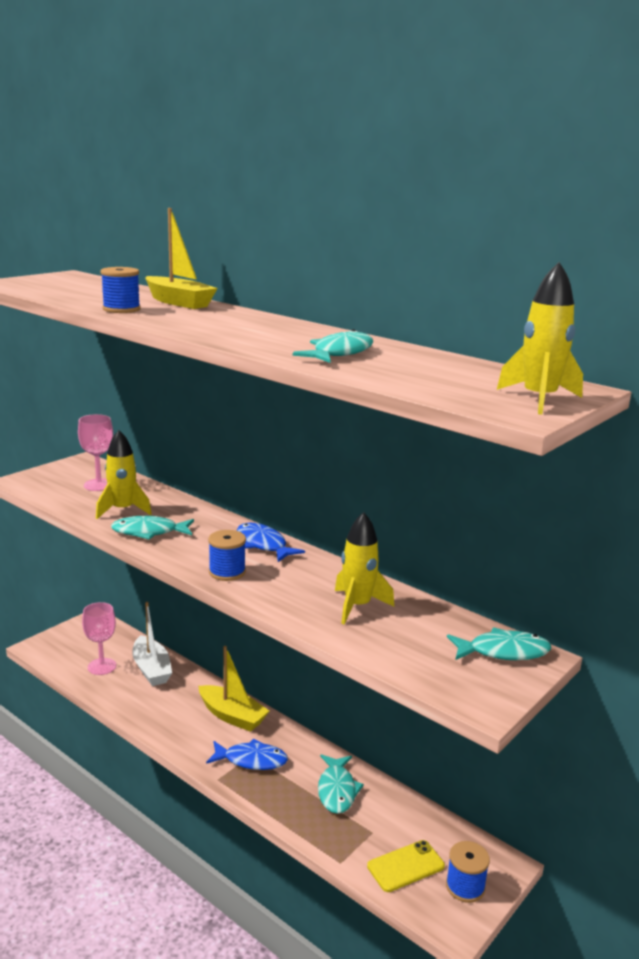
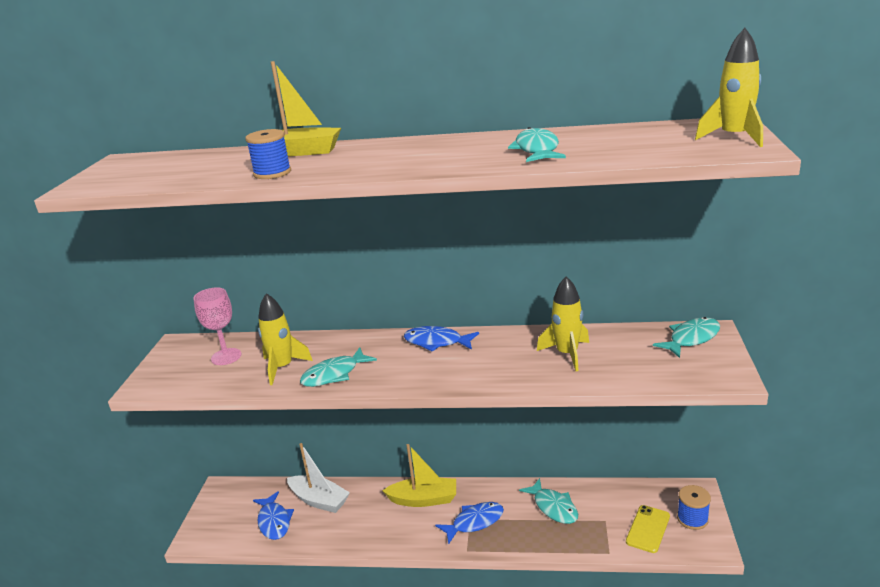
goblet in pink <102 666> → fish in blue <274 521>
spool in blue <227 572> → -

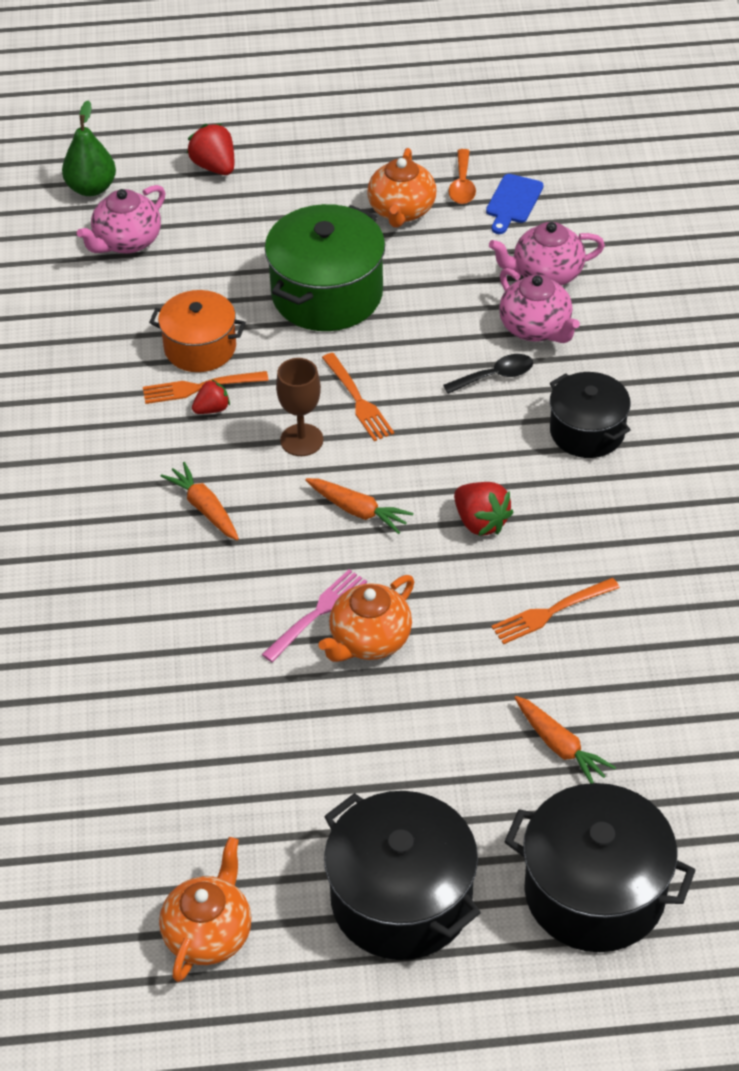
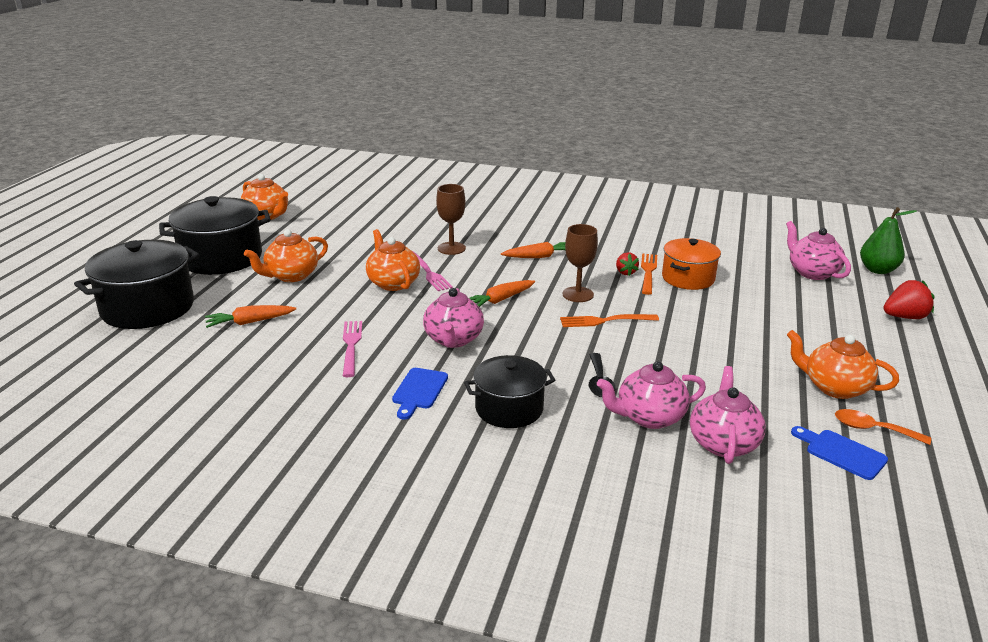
pot in green <327 294> → -
strawberry in red <480 522> → teapot in pink <453 339>
fork in orange <551 612> → fork in pink <351 346>
- → teapot in orange <291 276>
- → cutting board in blue <419 391>
- → goblet in brown <451 248>

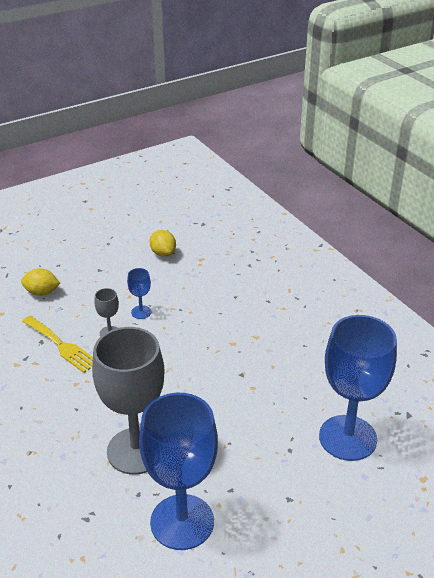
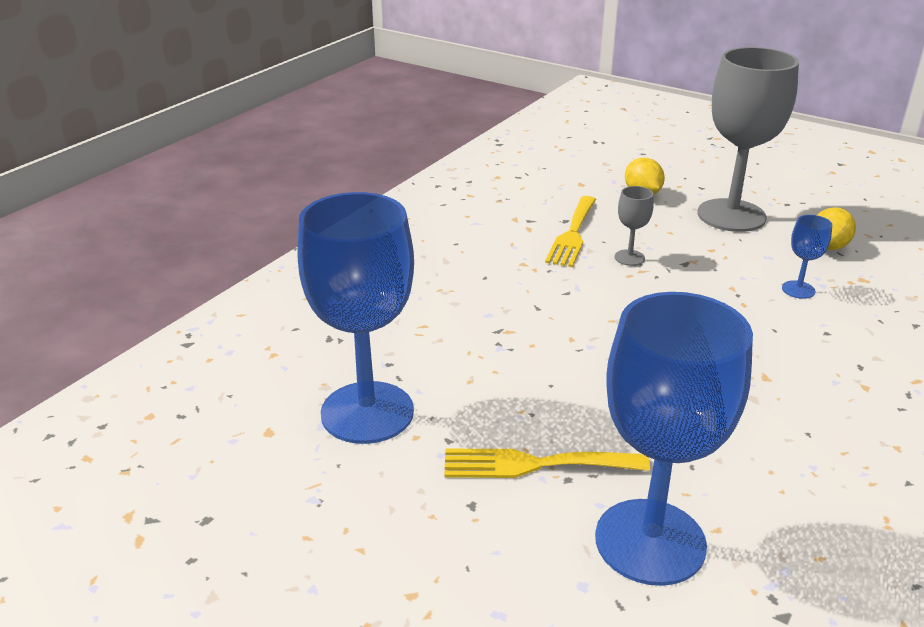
goblet in grey <136 451> → goblet in grey <731 215>, shifted
goblet in blue <141 312> → goblet in blue <798 290>, shifted
- → fork in yellow <534 464>

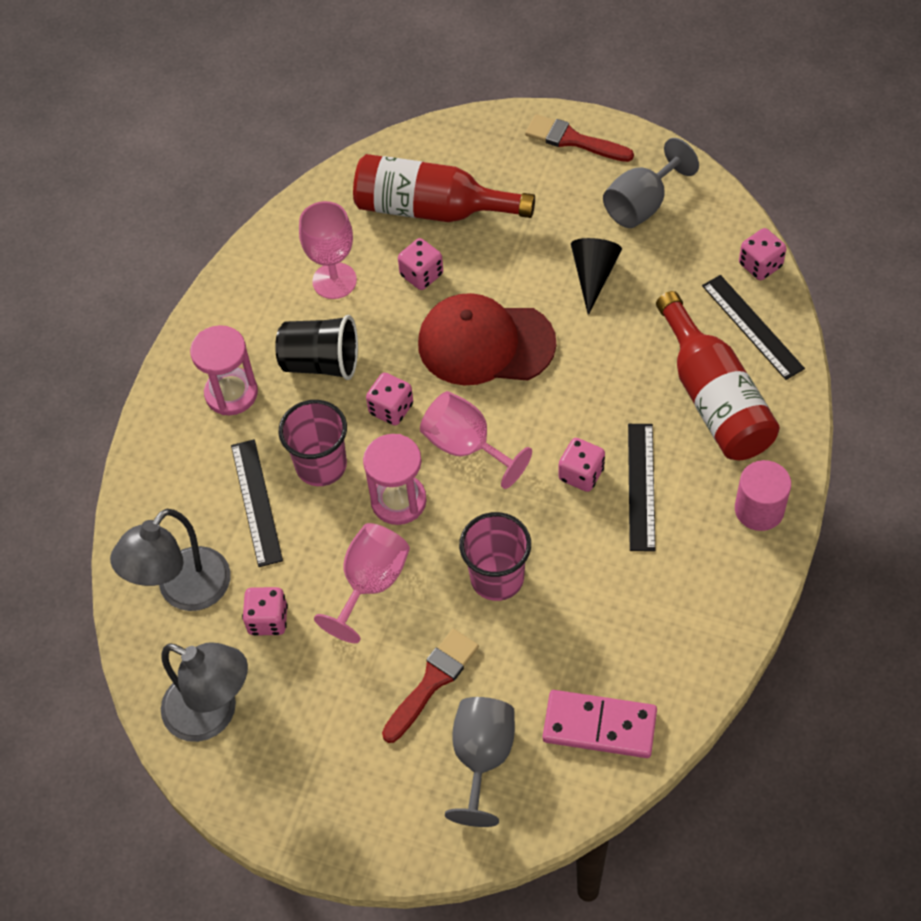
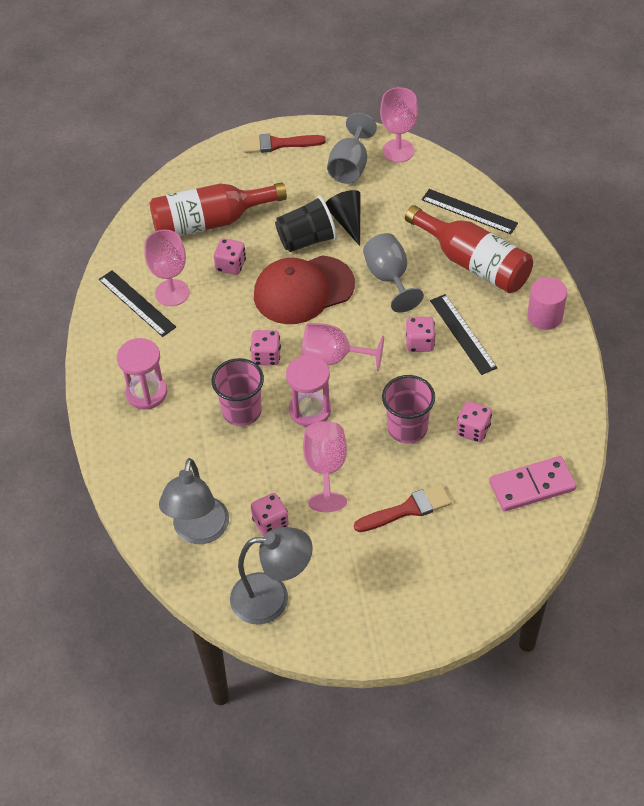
ruler in black <256 502> → ruler in black <137 303>, shifted
cup in black <321 363> → cup in black <306 240>, shifted
brush in red <432 681> → brush in red <407 509>, 60 degrees clockwise
goblet in grey <482 758> → goblet in grey <389 278>, shifted
dice in pink <760 265> → dice in pink <473 430>, shifted
- → goblet in pink <398 151>

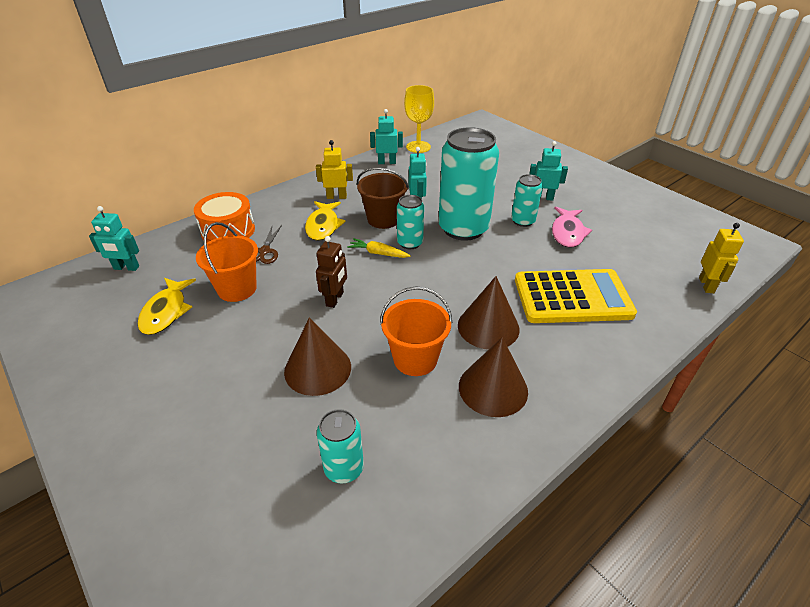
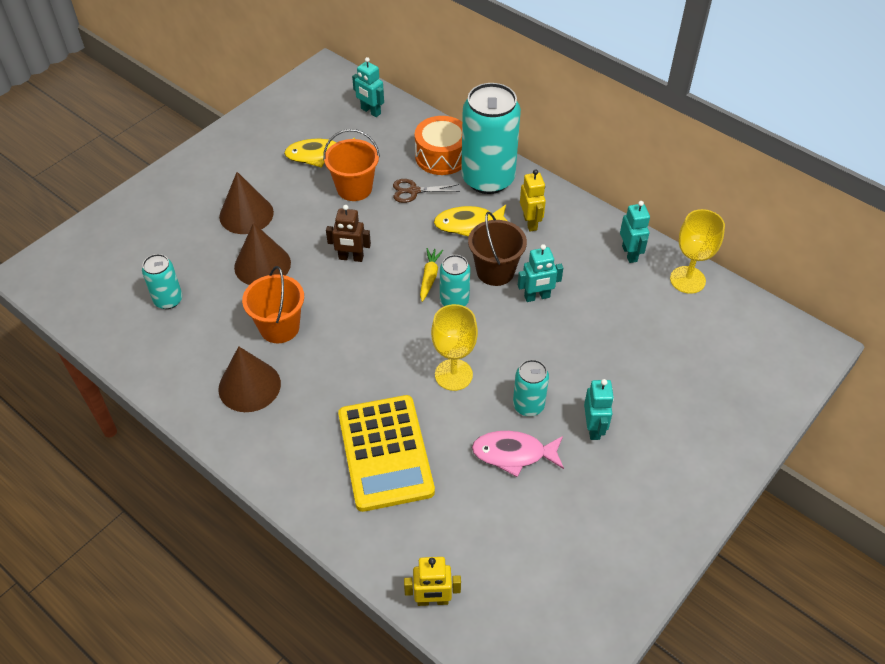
robot in turquoise <126 268> → robot in turquoise <370 111>, 45 degrees counterclockwise
can in turquoise <463 228> → can in turquoise <488 179>, shifted
cone in brown <488 327> → cone in brown <246 214>, shifted
- → goblet in yellow <453 375>

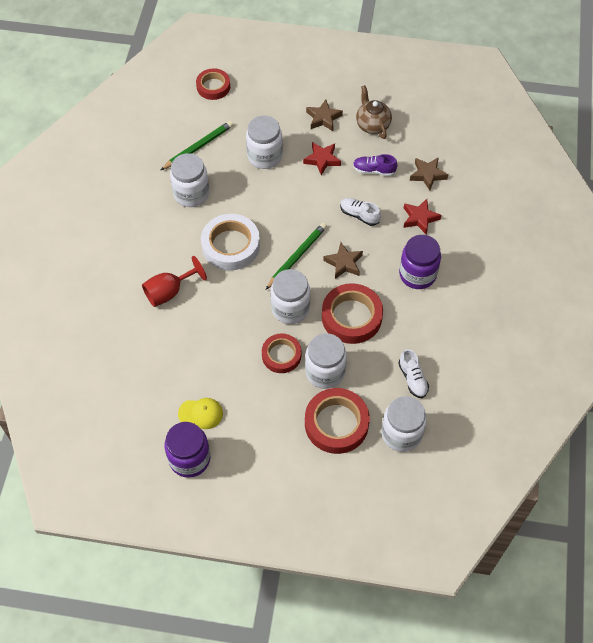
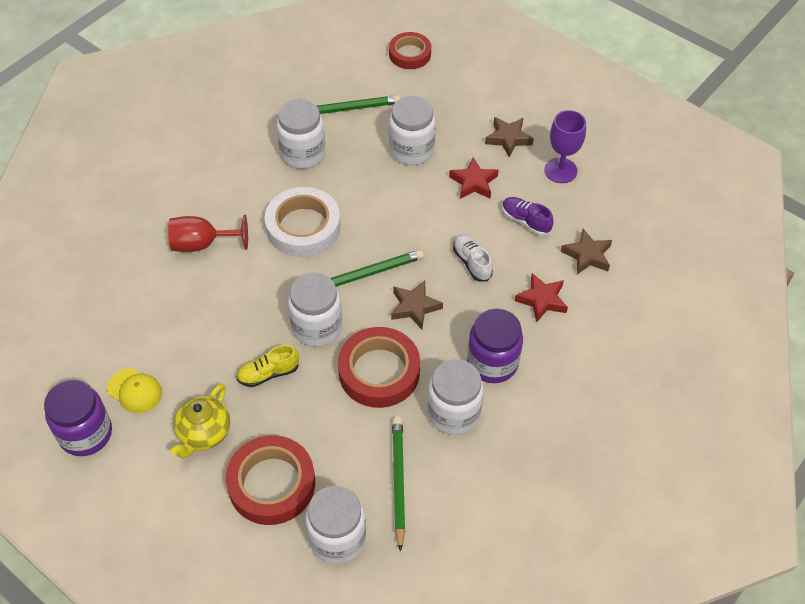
tape in red <281 355> → shoe in yellow <268 373>
jar in white <325 372> → jar in white <453 413>, shifted
teapot in brown <372 125> → goblet in purple <560 170>
shoe in white <412 379> → pencil in green <398 481>
- → teapot in yellow <204 433>

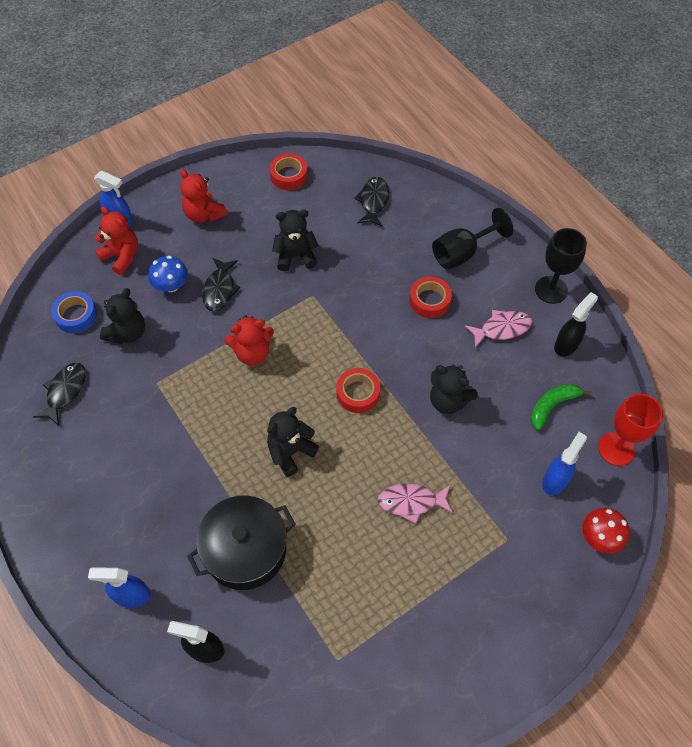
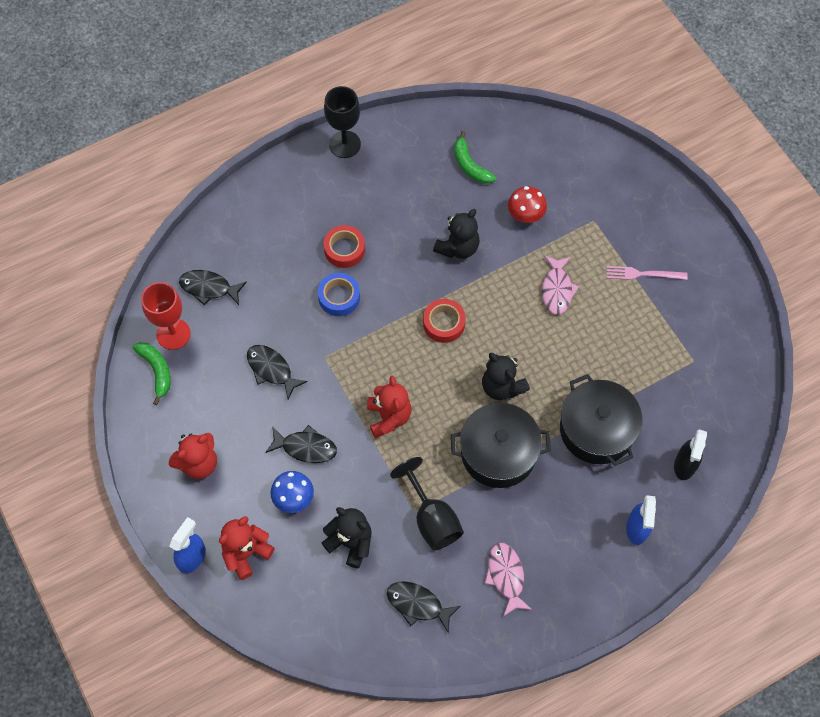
tape in blue <76 315> → tape in blue <339 297>, shifted
tape in red <289 175> → banana in green <156 371>
teddy bear in black <295 256> → fish in black <271 370>
goblet in black <462 253> → goblet in black <432 519>, shifted
fish in pink <502 329> → fish in pink <506 576>, shifted
spray bottle in blue <555 480> → -
spray bottle in black <566 345> → -
mushroom in red <600 537> → mushroom in red <525 214>, shifted
goblet in red <616 449> → goblet in red <173 334>, shifted
- → pot in black <498 453>
- → fork in pink <643 274>

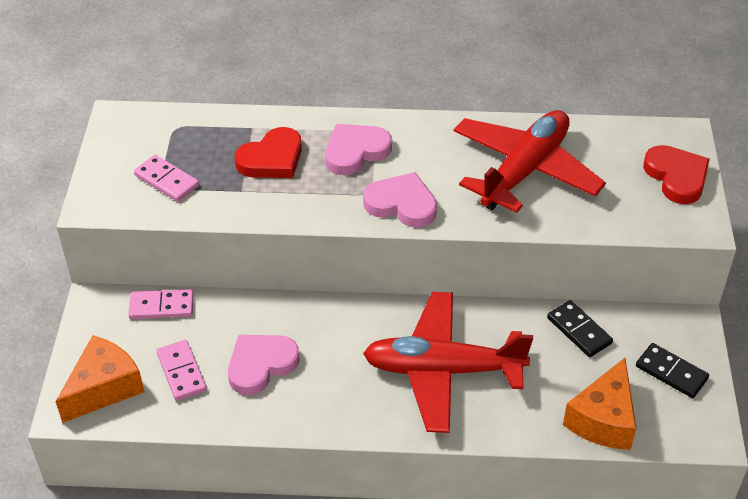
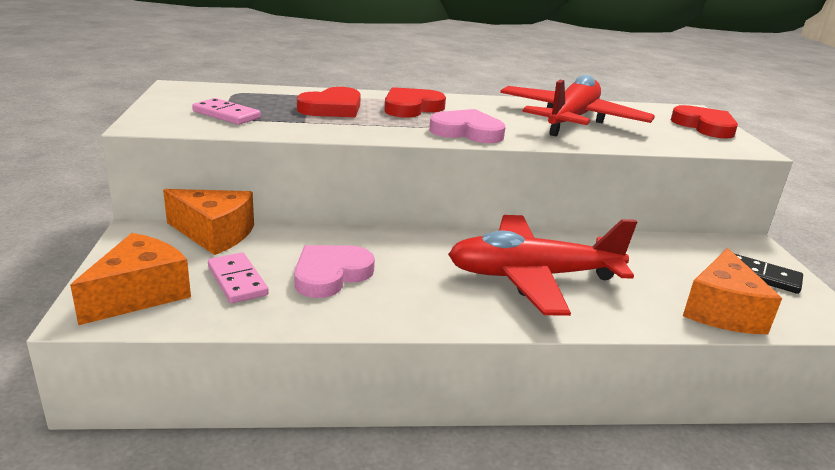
domino in pink <161 306> → cheese in orange <214 234>
heart in pink <355 152> → heart in red <411 108>
domino in black <579 330> → -

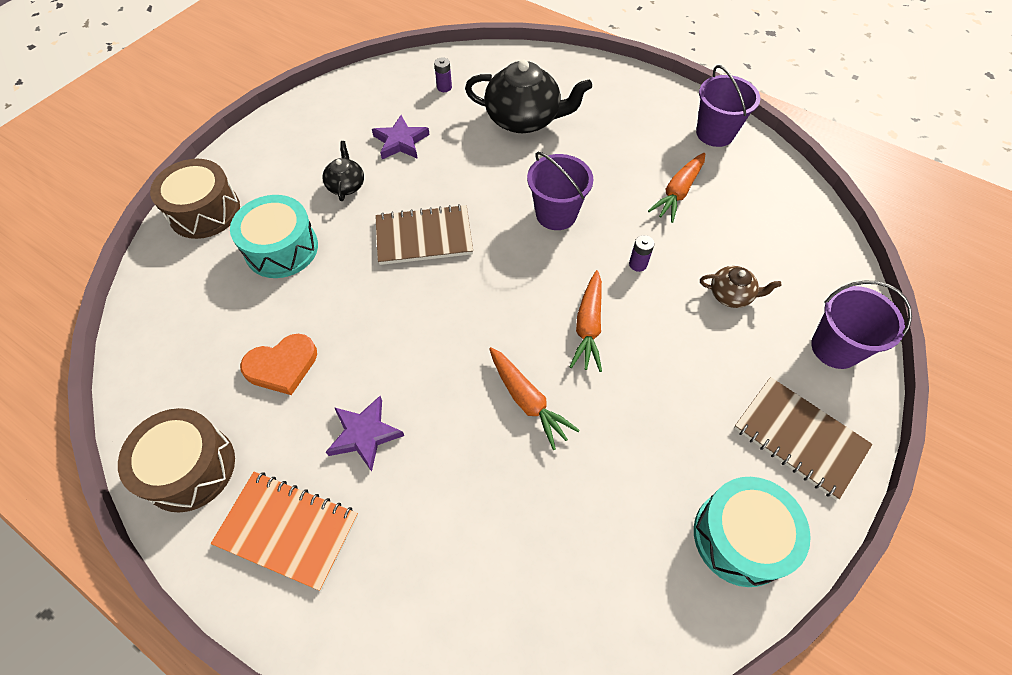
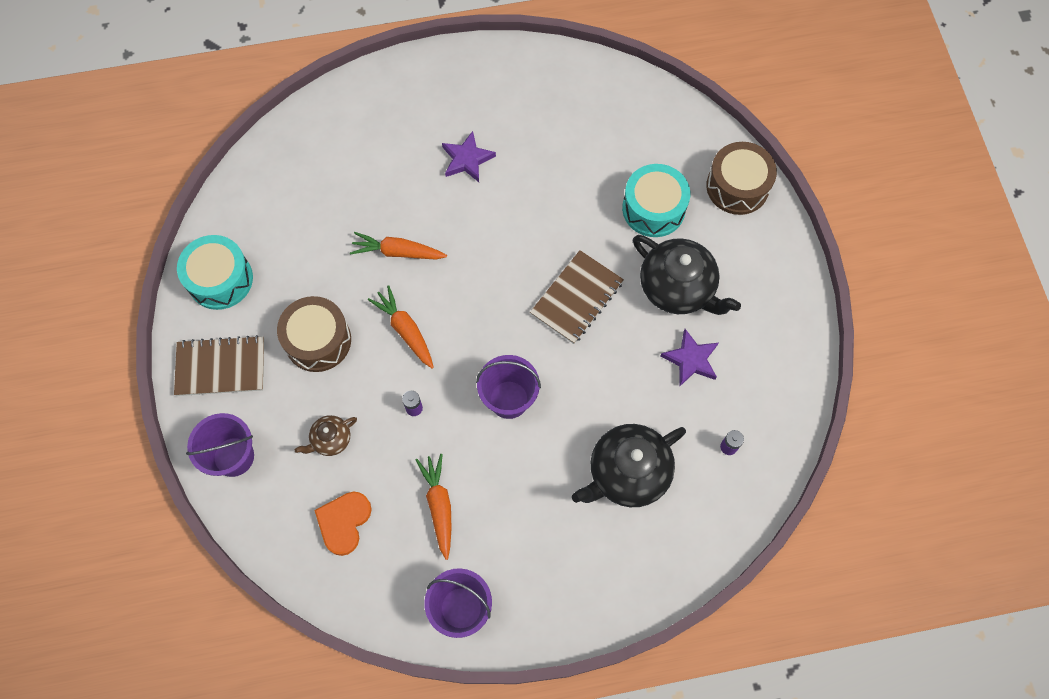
drum in brown <190 468> → drum in brown <318 340>, shifted
notebook in orange <288 529> → -
heart in orange <282 366> → heart in orange <344 522>, shifted
teapot in black <346 185> → teapot in black <677 288>, x1.99

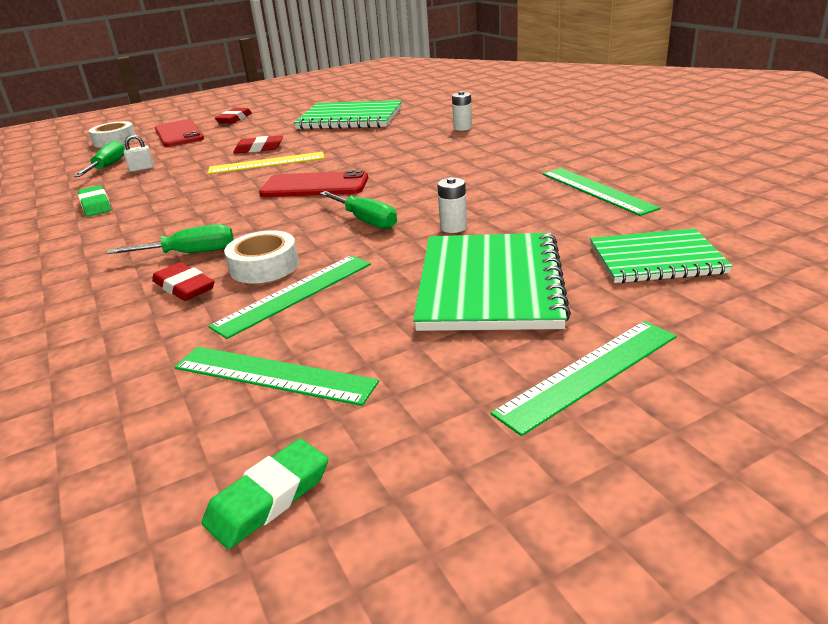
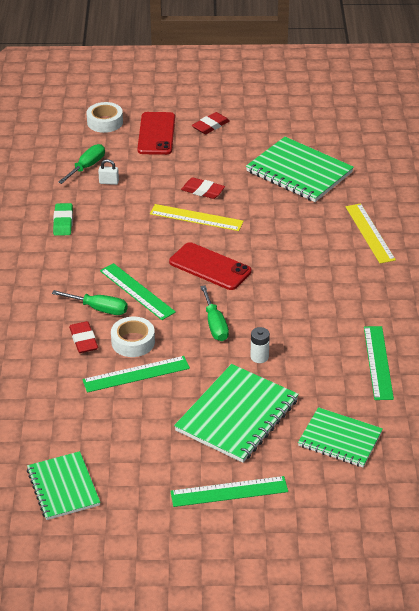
ruler in green <273 375> → ruler in green <137 291>, shifted
eraser in green <268 498> → notebook in green <63 487>
battery in white <462 128> → ruler in yellow <370 233>

